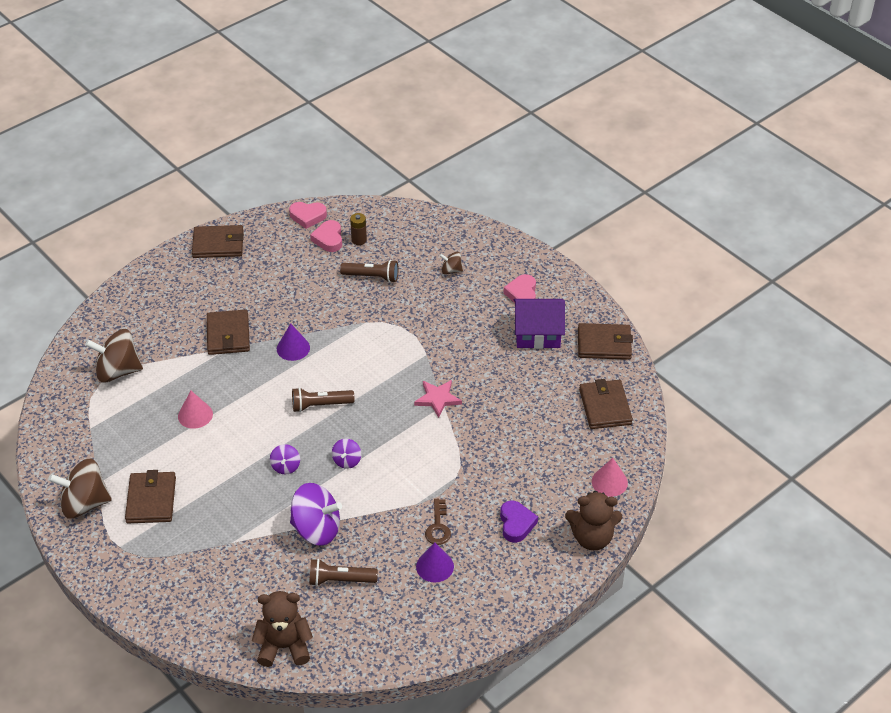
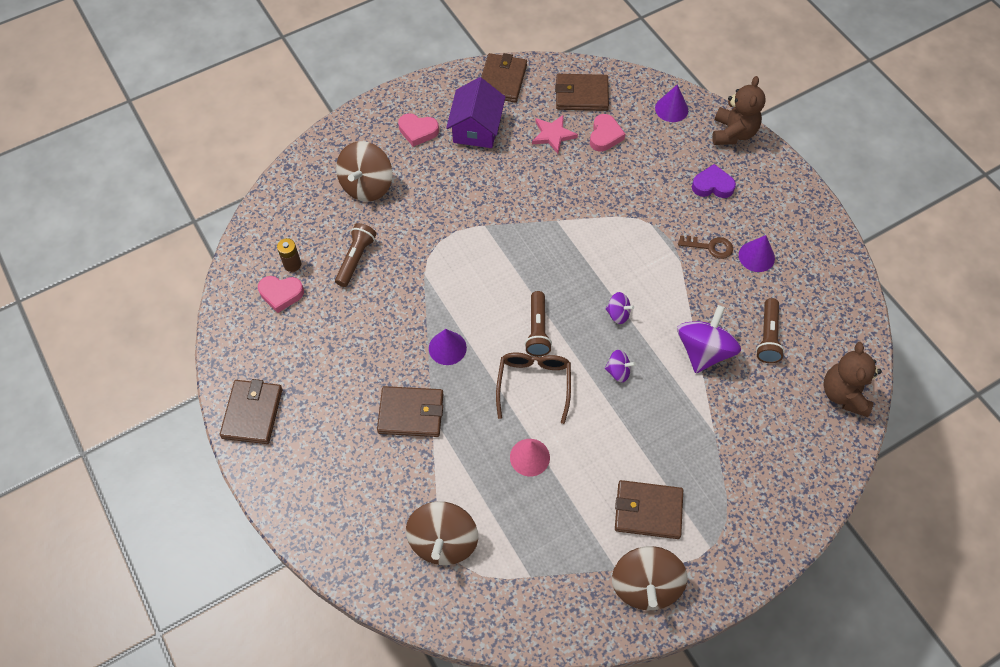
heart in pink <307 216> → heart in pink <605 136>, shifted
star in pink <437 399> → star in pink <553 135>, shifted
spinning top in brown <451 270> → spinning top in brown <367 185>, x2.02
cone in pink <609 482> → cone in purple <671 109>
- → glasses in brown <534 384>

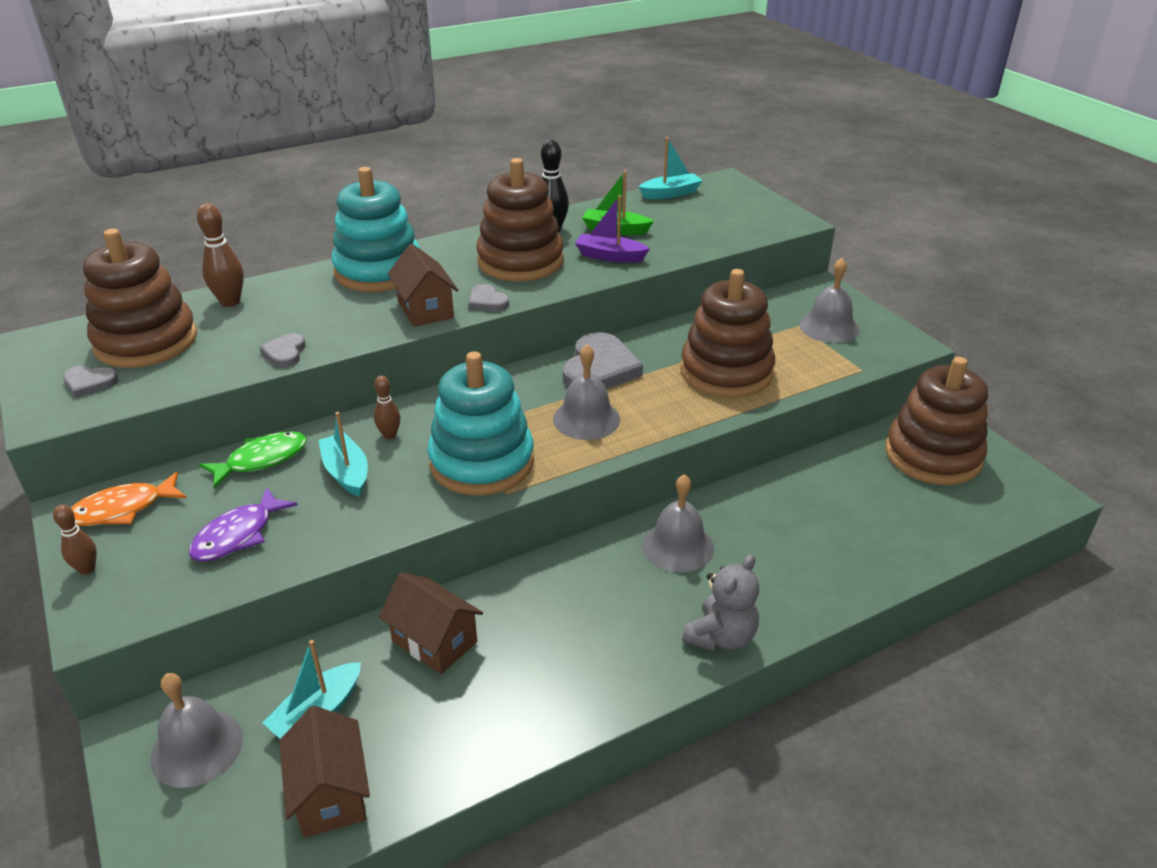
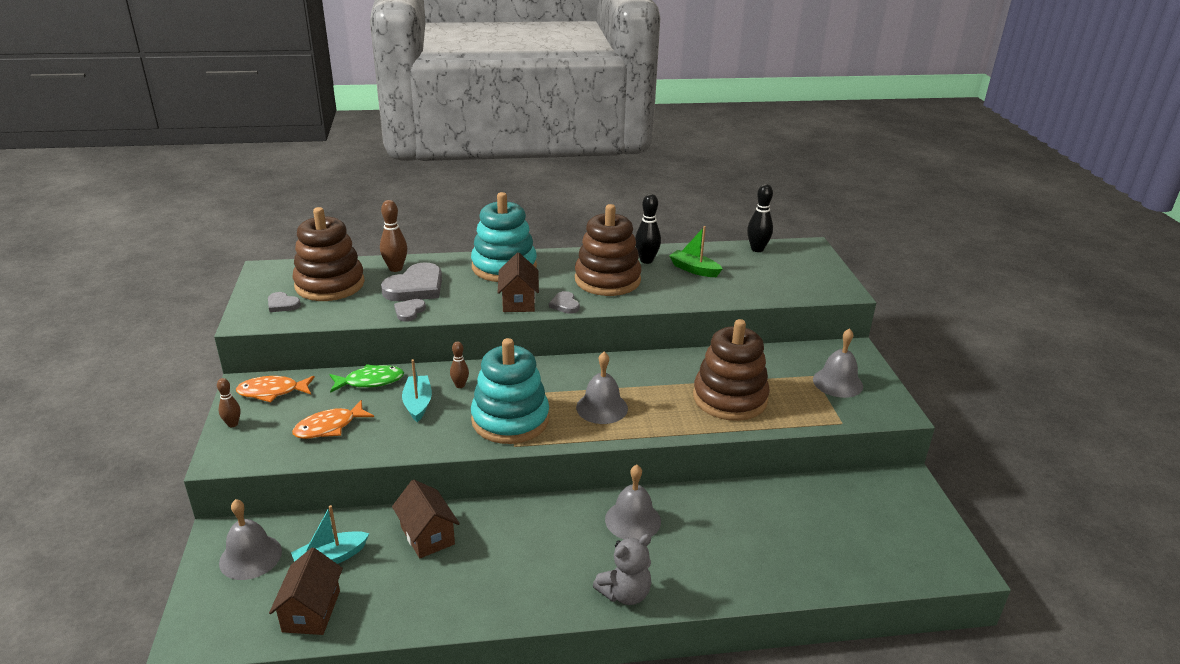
fish in purple <238 535> → fish in orange <329 427>
heart in grey <599 369> → heart in grey <415 287>, shifted
boat in purple <610 256> → -
boat in turquoise <670 194> → bowling pin in black <757 249>
stacking toy in brown <932 455> → -

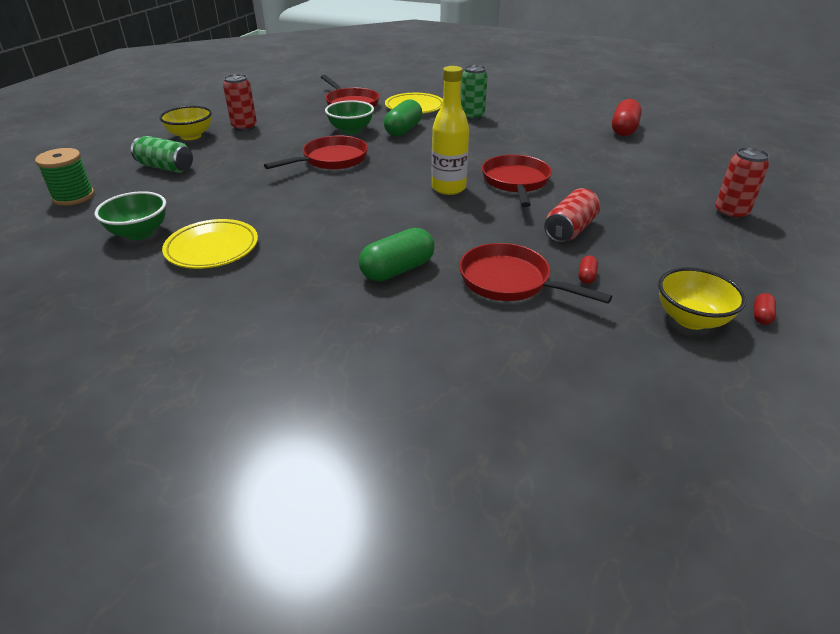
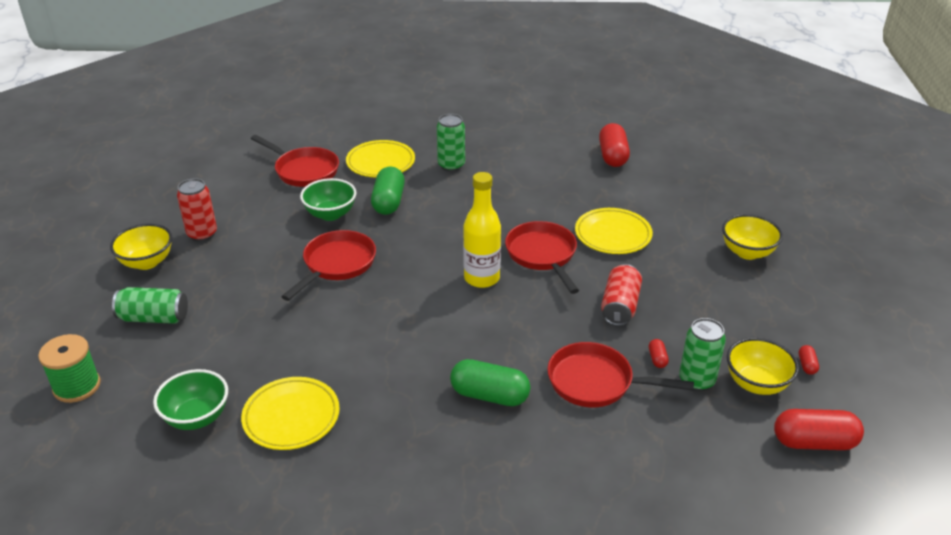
capsule in green <397 270> → capsule in green <489 395>, 75 degrees clockwise
can in red <730 213> → bowl in yellow <747 252>
- → plate in yellow <613 235>
- → can in green <696 380>
- → capsule in red <814 442>

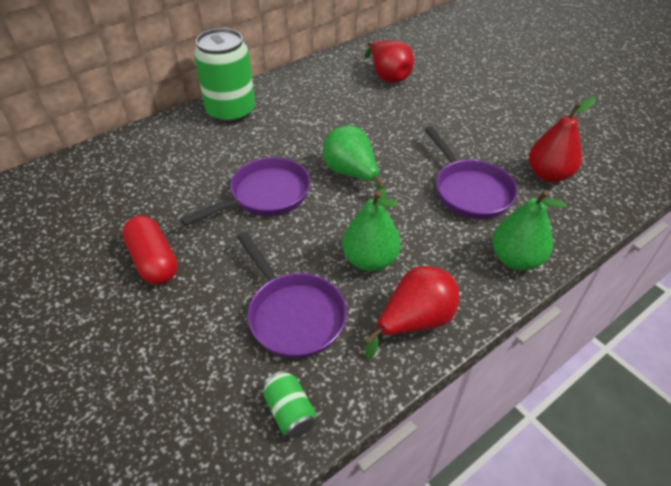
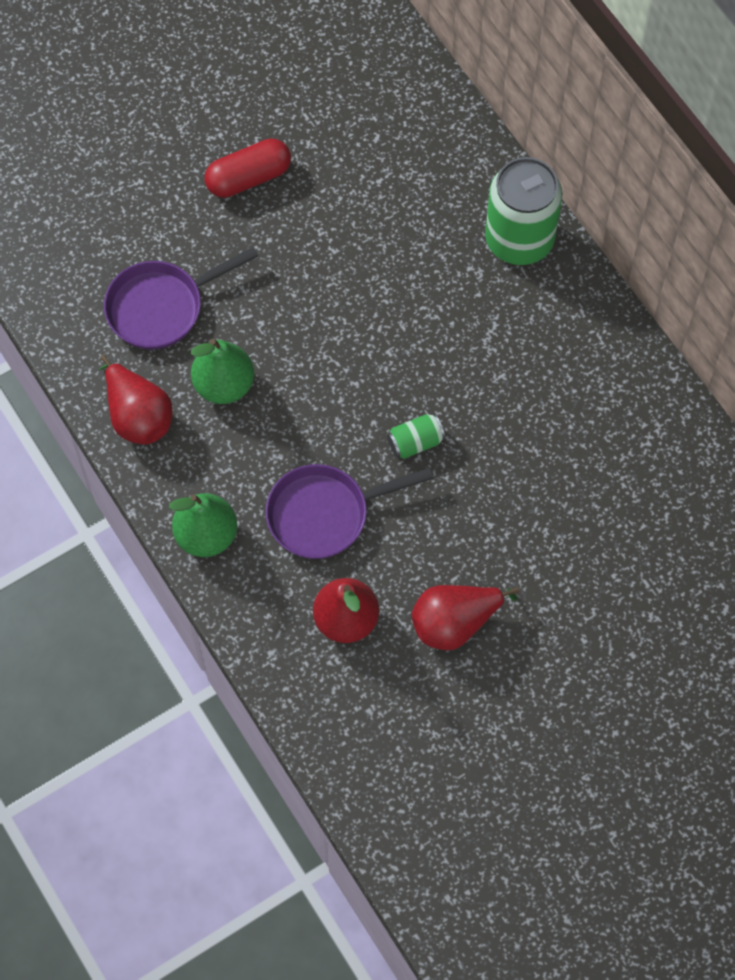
pan in purple <265 195> → -
can in green <290 412> → can in green <415 442>, shifted
pear in green <351 174> → -
pear in red <388 76> → pear in red <455 623>, shifted

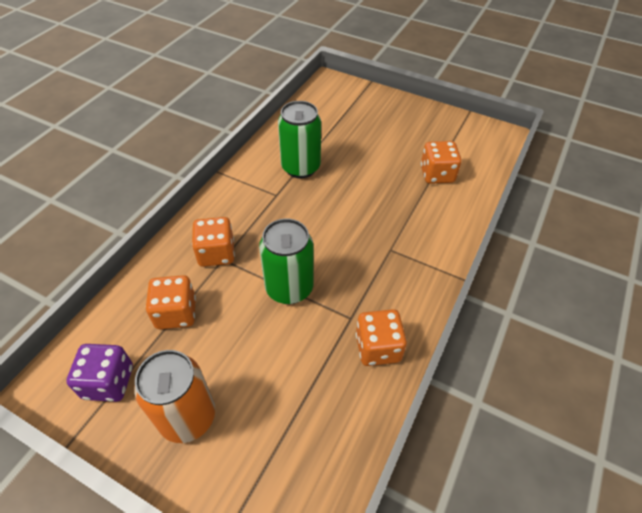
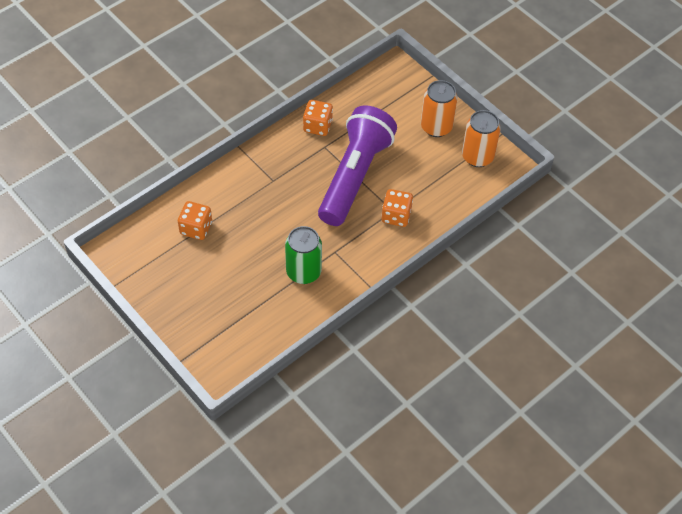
dice in purple <109 382> → can in orange <477 157>
dice in orange <176 313> → -
can in green <289 288> → flashlight in purple <355 176>

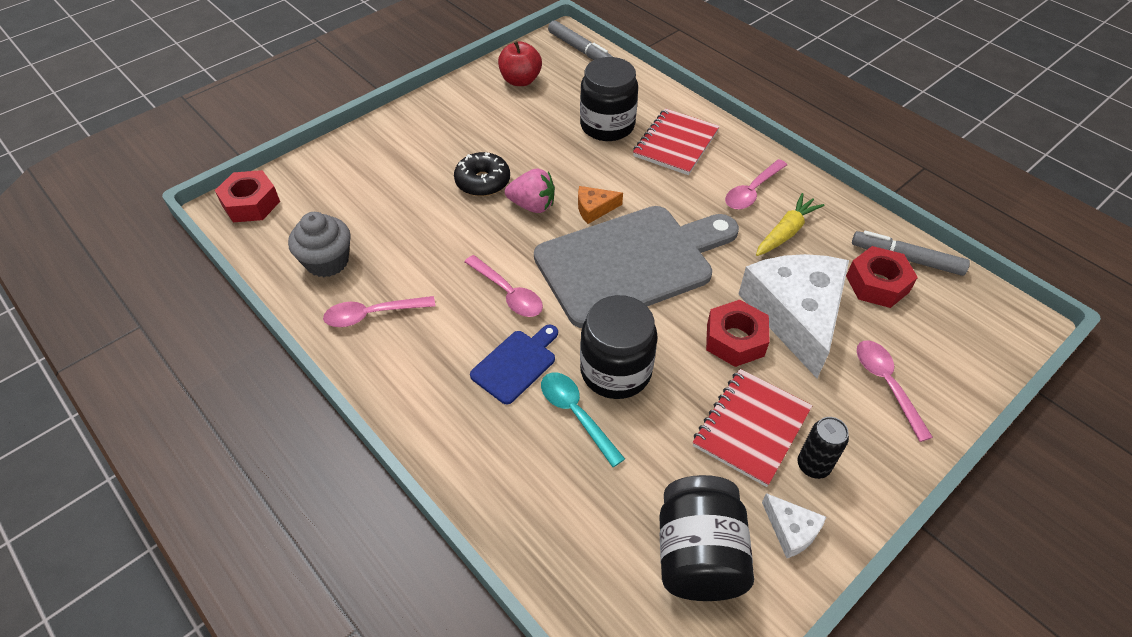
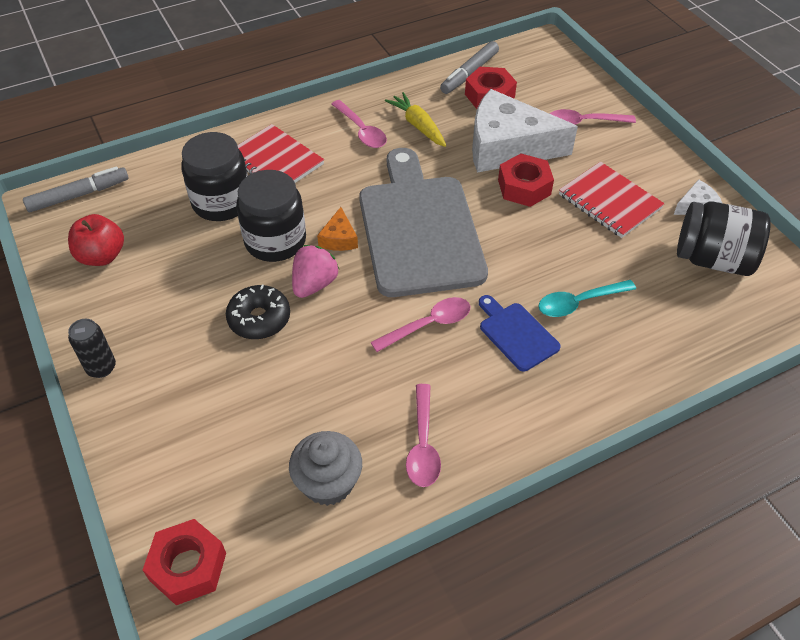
jar in black <615 371> → jar in black <275 241>, shifted
can in black <813 465> → can in black <101 368>, shifted

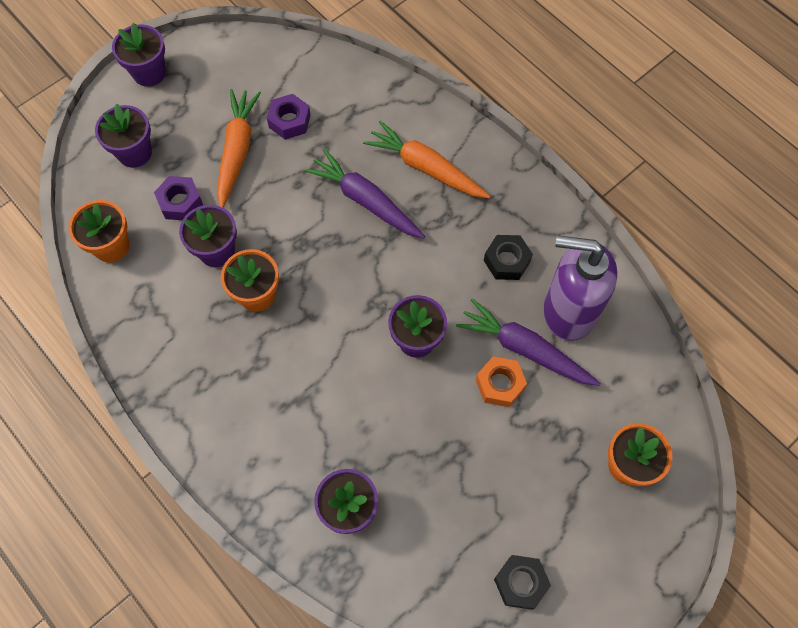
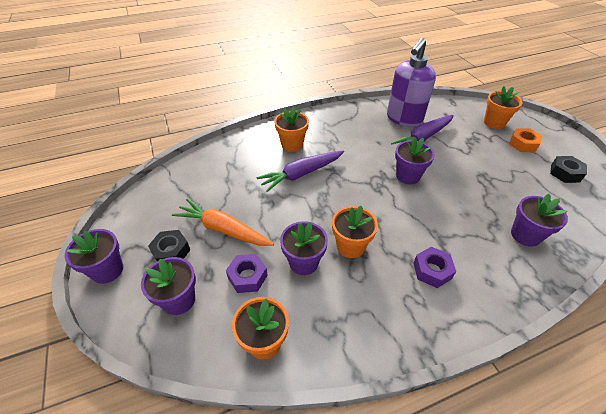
nut in purple <289 121> → nut in purple <432 270>, shifted
carrot in orange <426 168> → flower pot in orange <292 144>
nut in orange <500 384> → nut in orange <523 144>, shifted
nut in black <507 261> → nut in black <171 251>, shifted

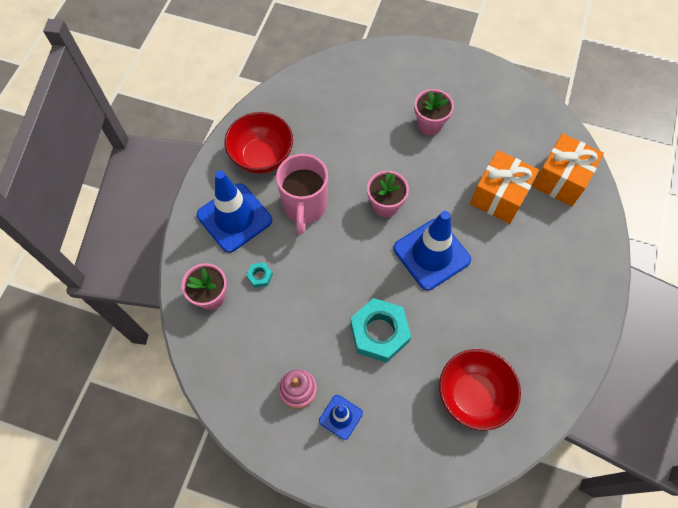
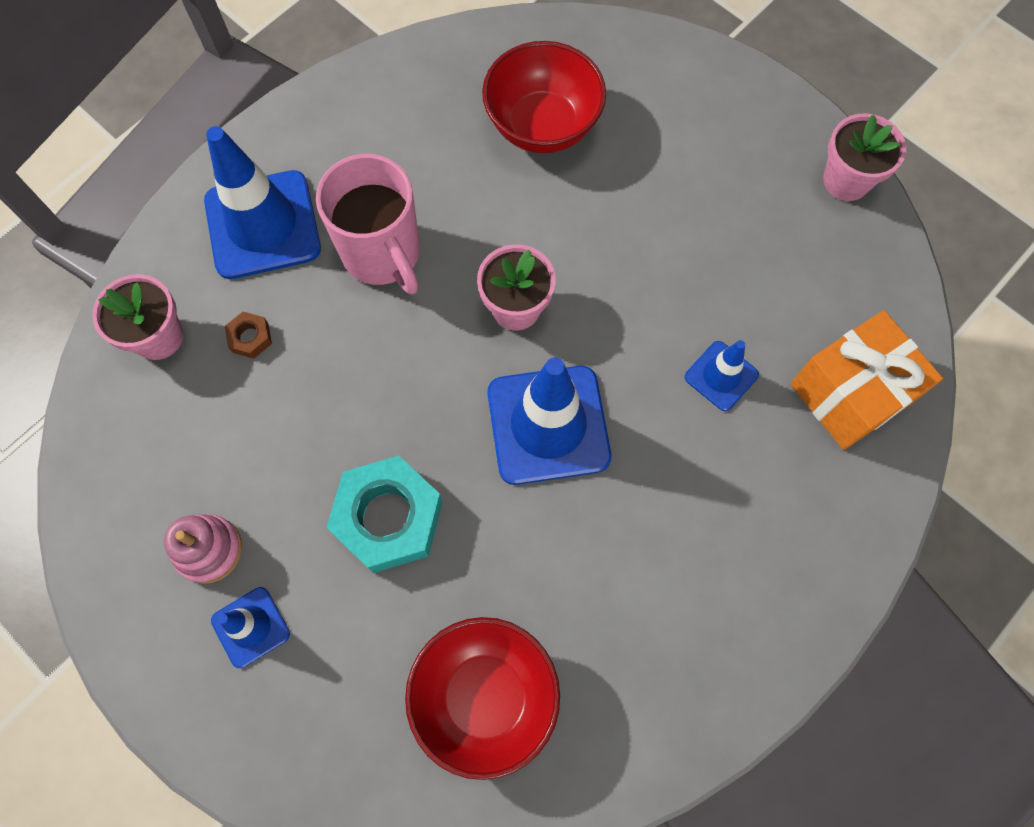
bowl in red <262 156> → bowl in red <542 126>, shifted
nut in turquoise <260 276> → nut in brown <250 338>
mug in pink <305 207> → mug in pink <383 254>, 60 degrees counterclockwise
flower pot in pink <429 124> → flower pot in pink <846 180>, shifted
gift in orange <499 196> → traffic cone in blue <721 376>

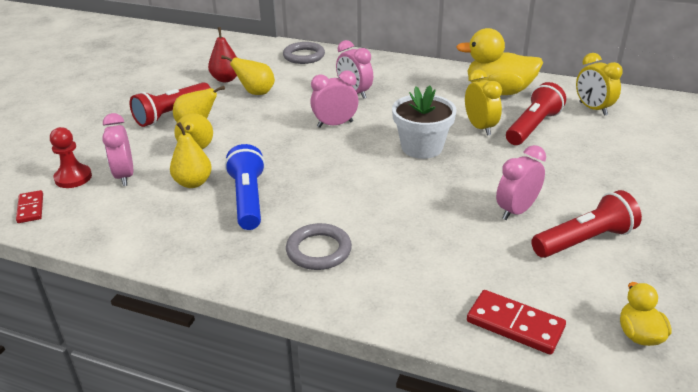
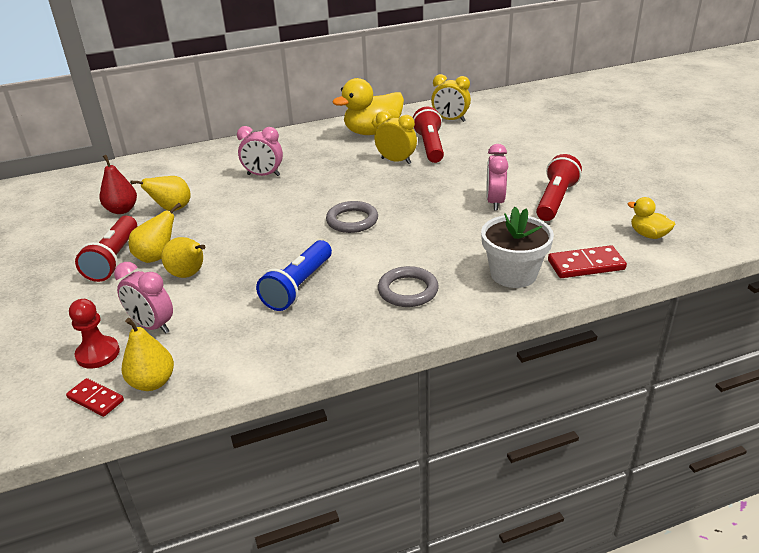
pear in yellow <193 183> → pear in yellow <152 382>, shifted
flashlight in blue <248 199> → flashlight in blue <298 286>, 105 degrees counterclockwise
ring in grey <304 56> → ring in grey <352 220>, shifted
clock in pink <335 124> → -
flower pot in white <422 147> → flower pot in white <513 274>, shifted

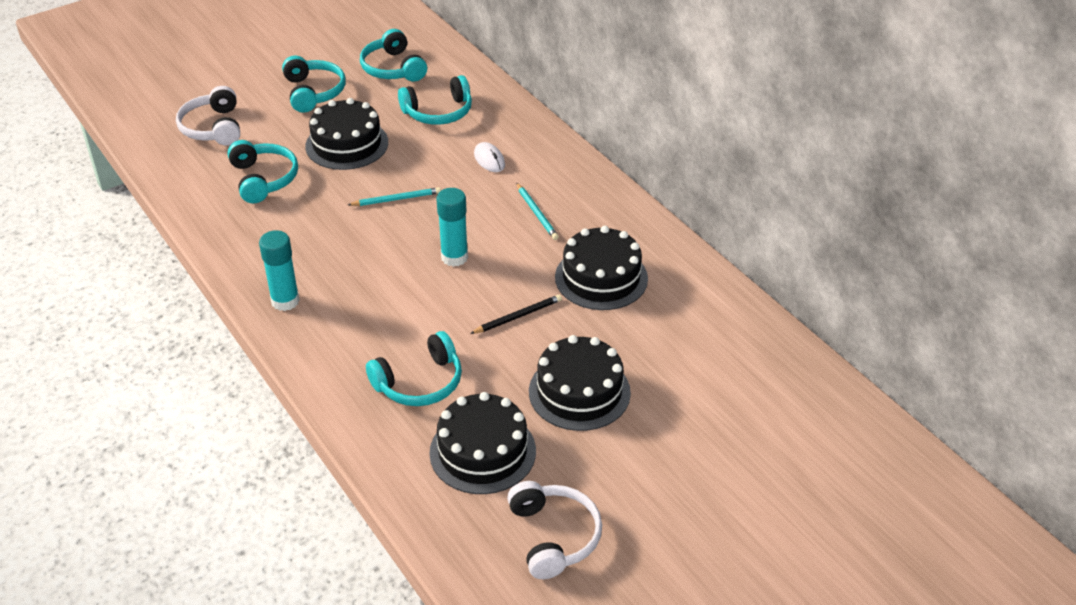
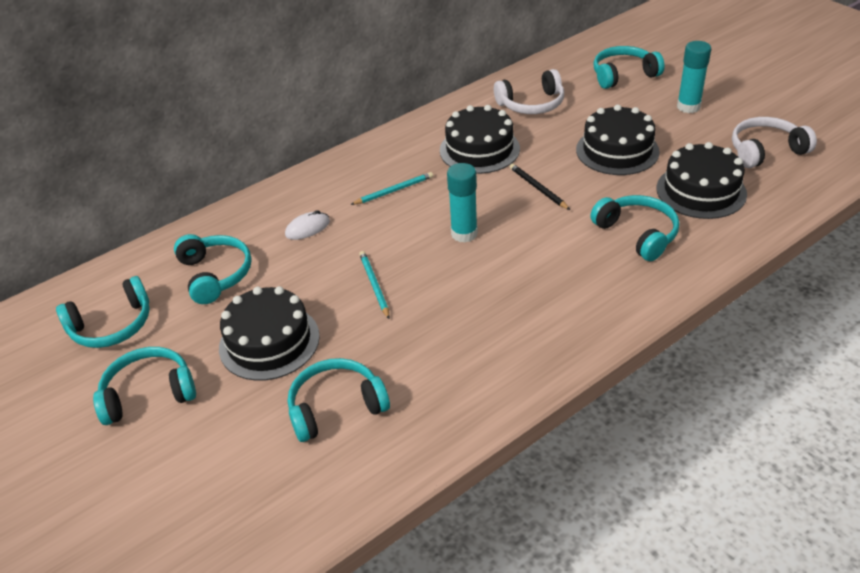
headphones in white <213 128> → headphones in white <531 104>, shifted
glue stick in turquoise <285 301> → glue stick in turquoise <688 107>, shifted
- → headphones in turquoise <623 75>

